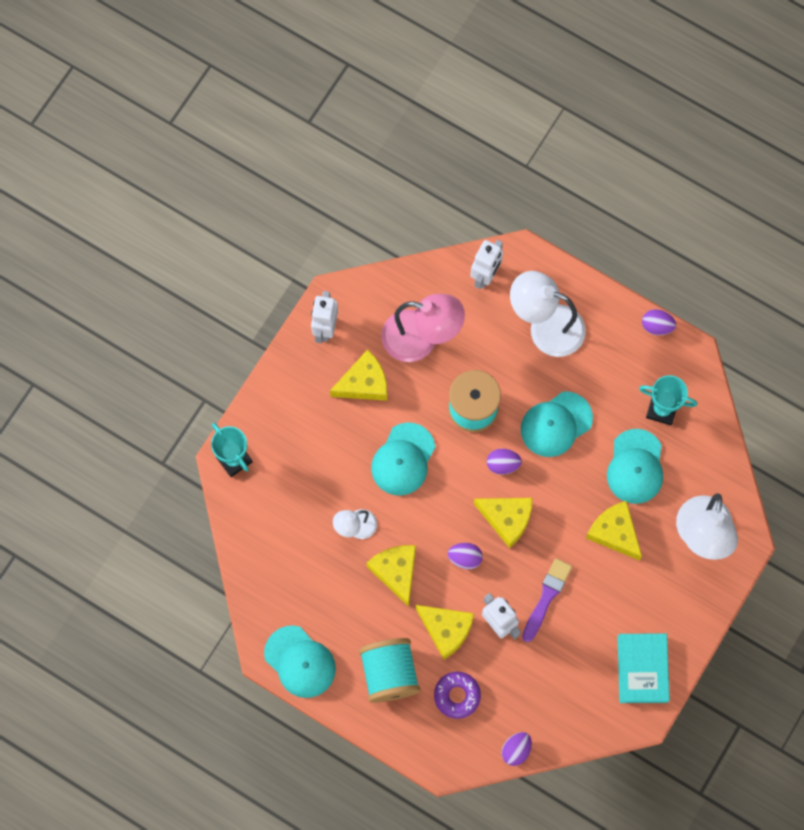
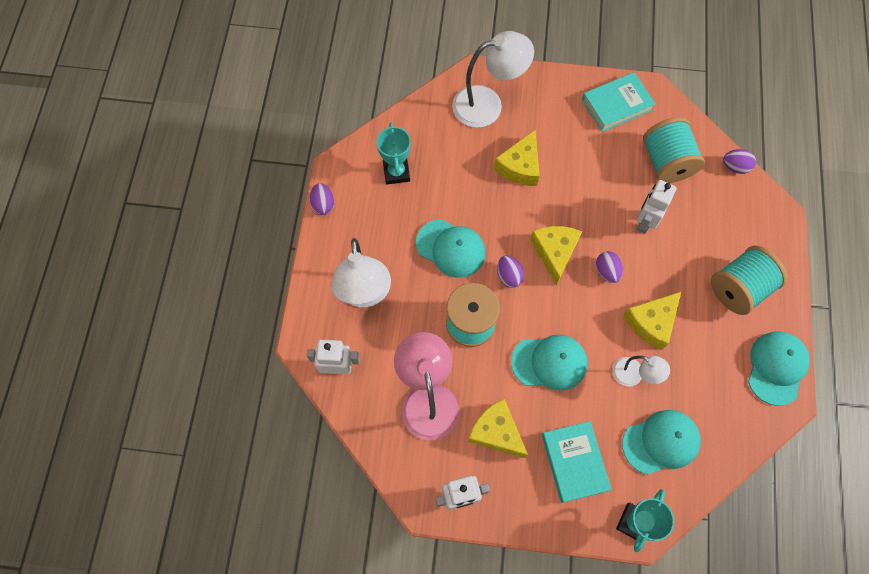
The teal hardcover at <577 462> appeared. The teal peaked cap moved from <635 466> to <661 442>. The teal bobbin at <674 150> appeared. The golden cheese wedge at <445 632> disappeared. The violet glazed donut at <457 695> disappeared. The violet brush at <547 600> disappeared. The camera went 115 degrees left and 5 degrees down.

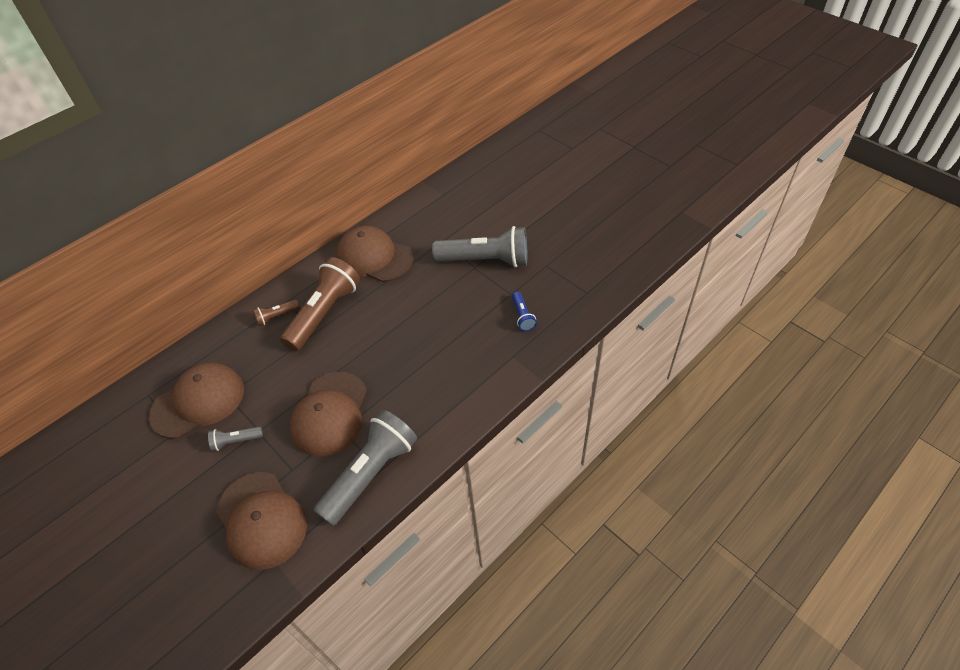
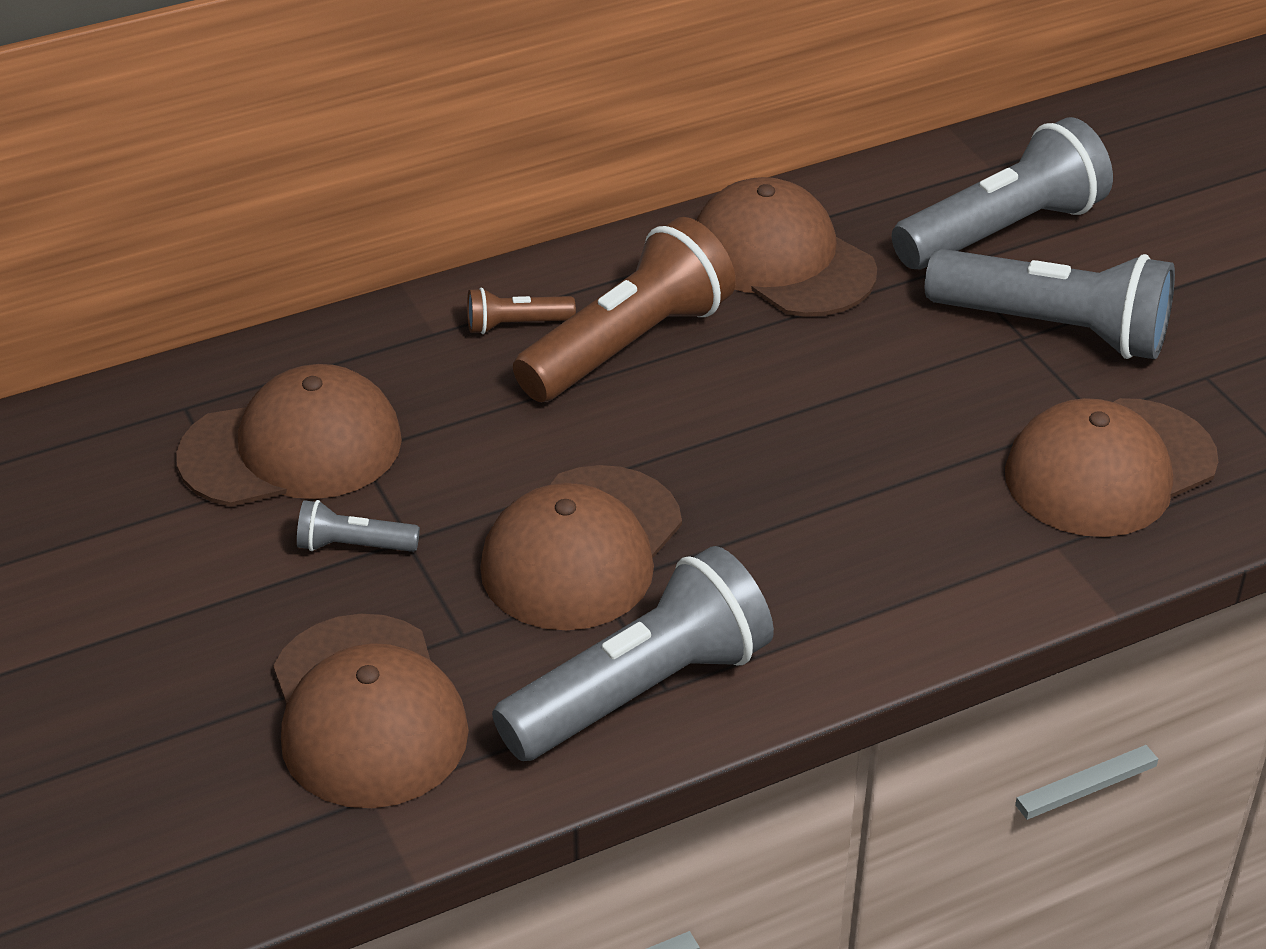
The grey torch at <1002 193> appeared. The cobalt torch at <524 311> was replaced by the brown peaked cap at <1111 467>. The camera went 15 degrees right and 10 degrees down.

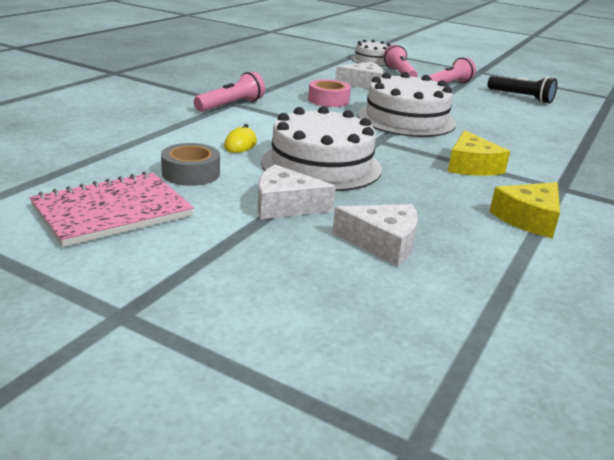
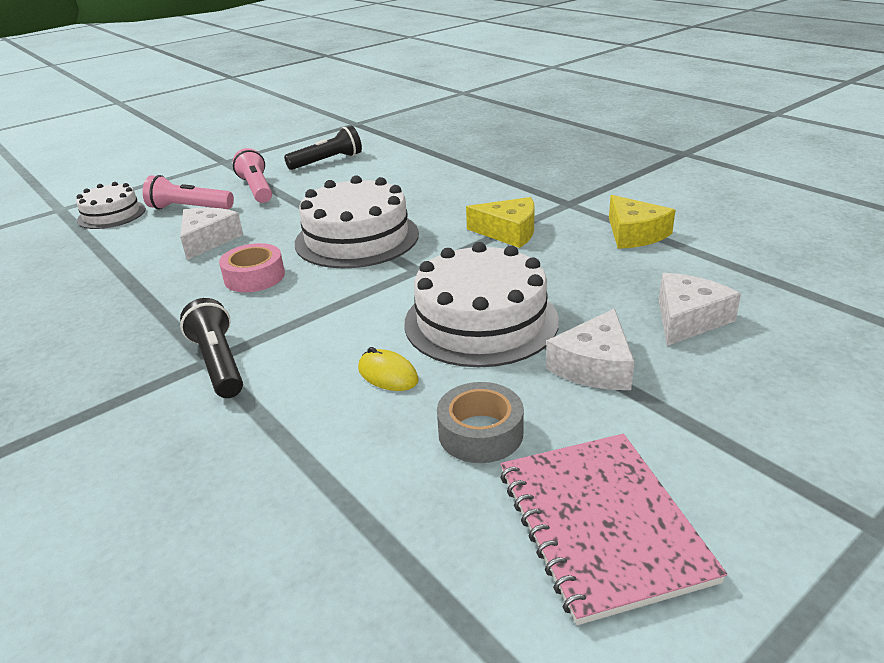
The rose-pink torch at <229 92> became the jet-black torch at <211 348>. The camera went 65 degrees left and 5 degrees up.

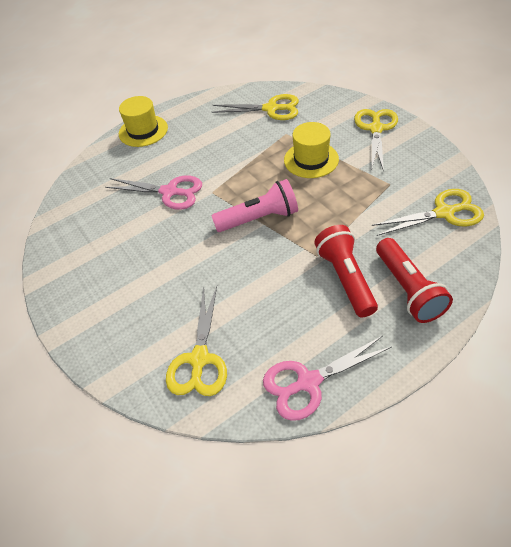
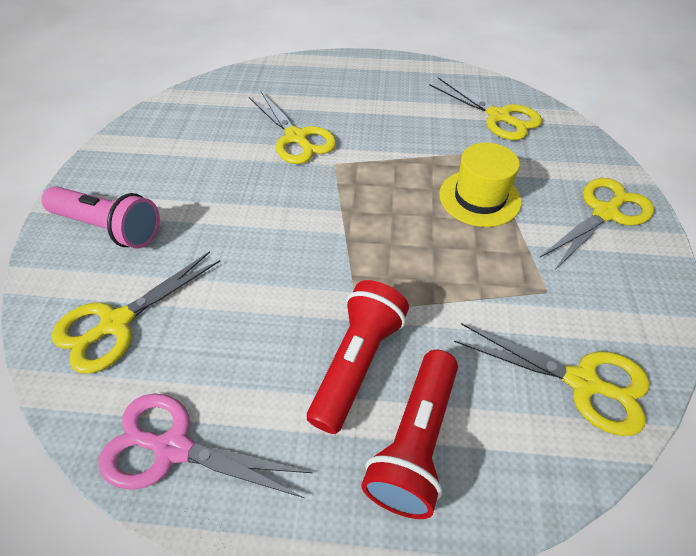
The rose-pink torch moved from <255 205> to <100 217>. The rose-pink pair of scissors at <154 193> became the golden pair of scissors at <292 127>. The golden tall hat at <143 121> disappeared. The camera went 35 degrees right and 0 degrees up.

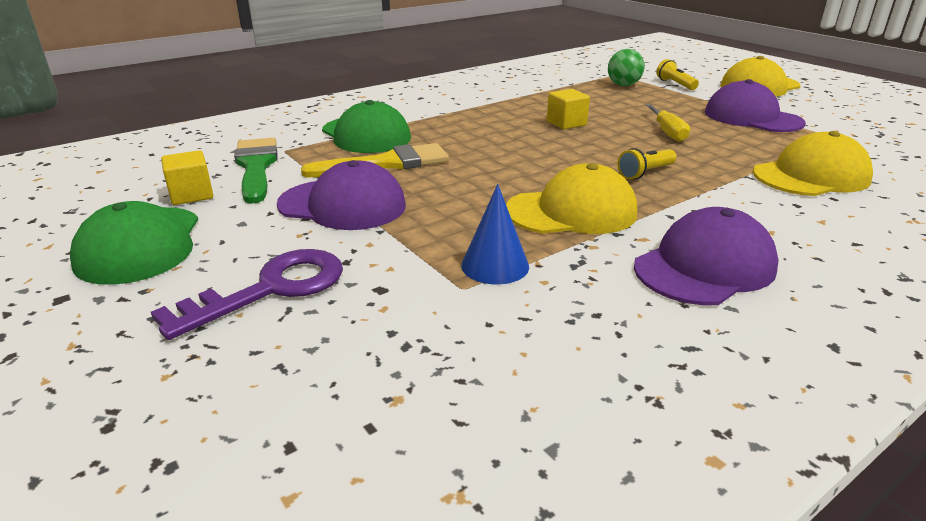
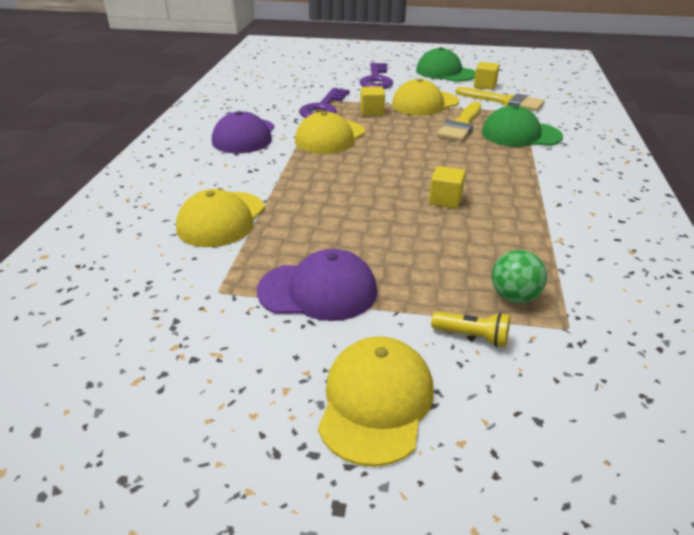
The cobalt cone at <495 234> was replaced by the violet door key at <324 103>. The golden block at <372 101> appeared. The violet peaked cap at <341 195> became the golden peaked cap at <425 96>. The emerald brush at <256 171> became the golden brush at <500 99>. The golden torch at <646 163> disappeared. The golden hand screwdriver at <668 123> disappeared. The camera went 135 degrees right and 5 degrees up.

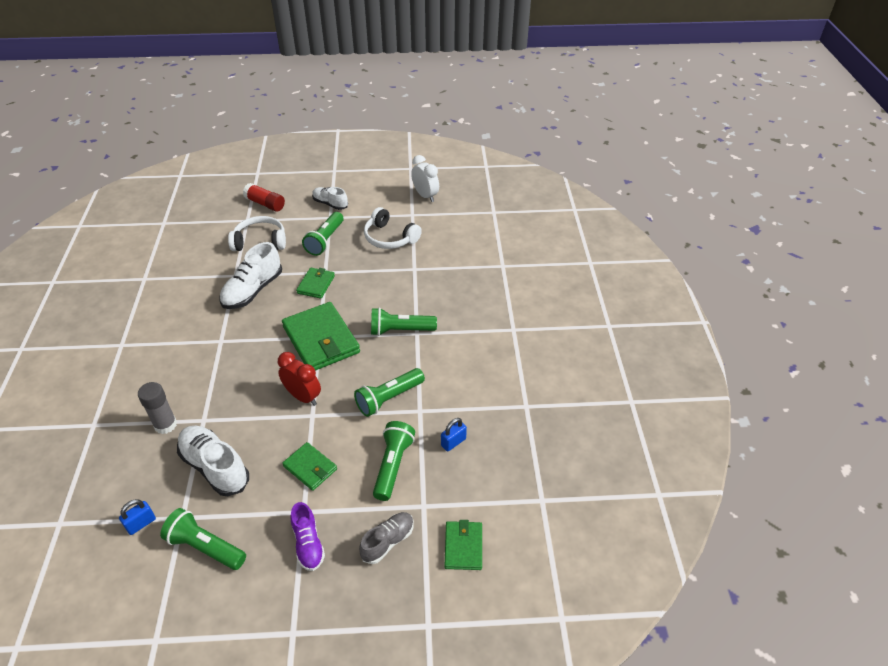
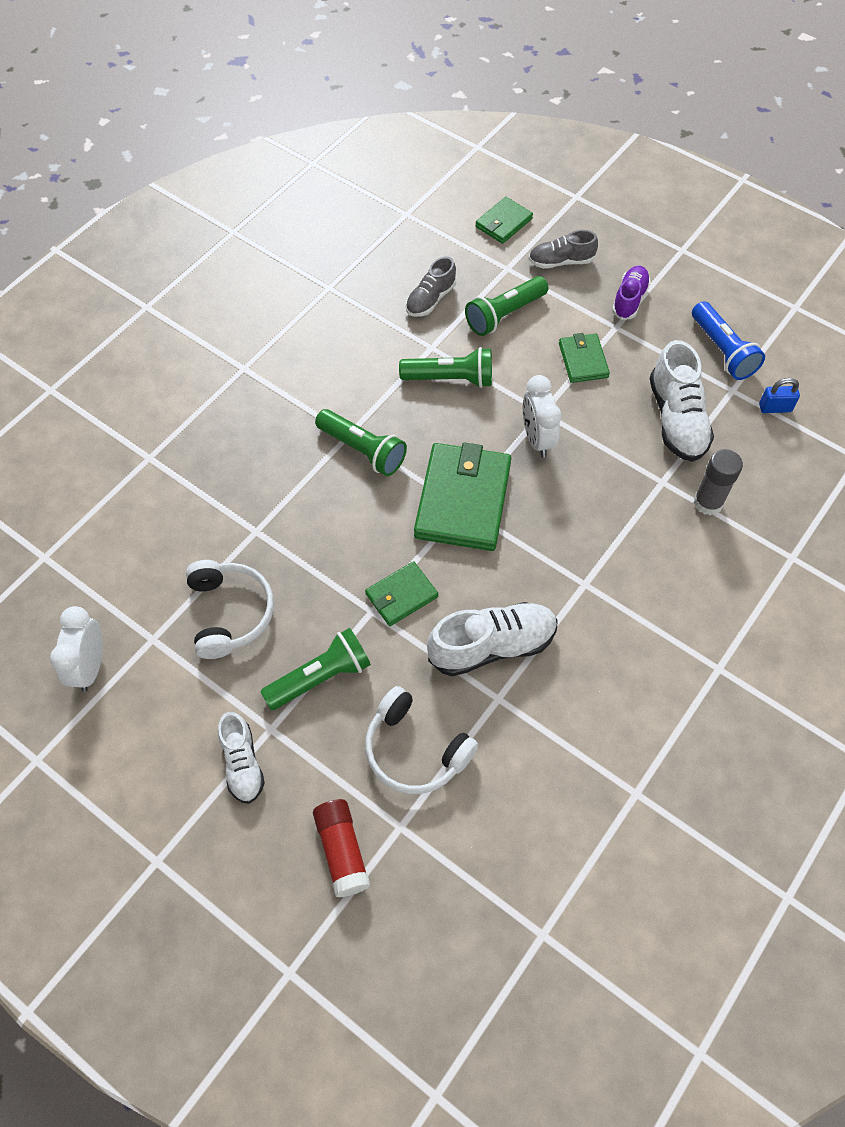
The cobalt padlock at <454 434> was replaced by the grey lace-up shoe at <431 286>. The red bedside clock at <299 379> became the snow-white bedside clock at <542 416>. The emerald torch at <203 539> became the cobalt torch at <728 340>. The camera went 140 degrees left and 15 degrees up.

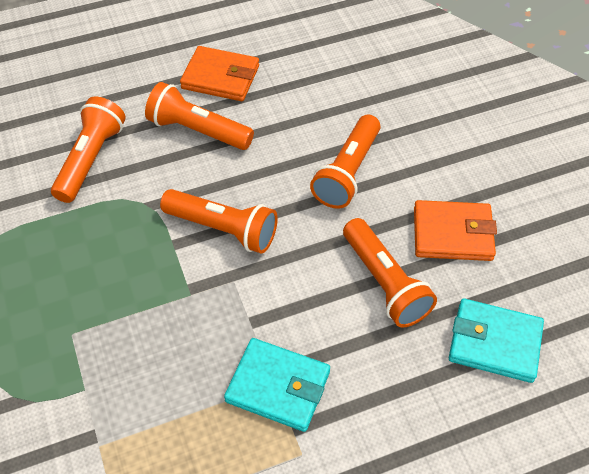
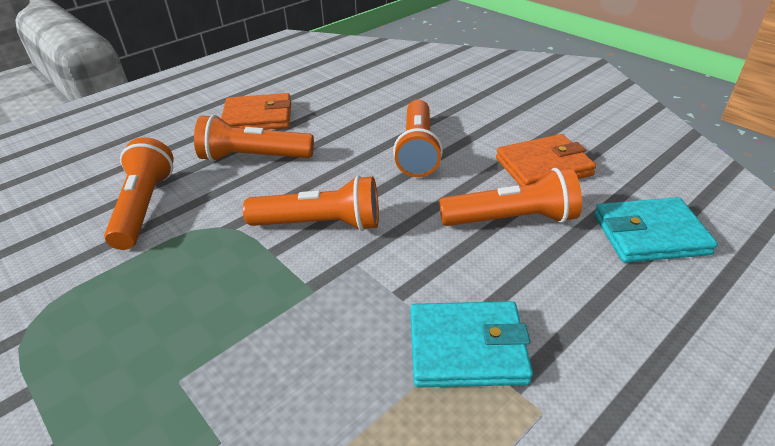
The orange torch at <390 273> turned 45 degrees counterclockwise. The camera went 20 degrees left and 15 degrees down.

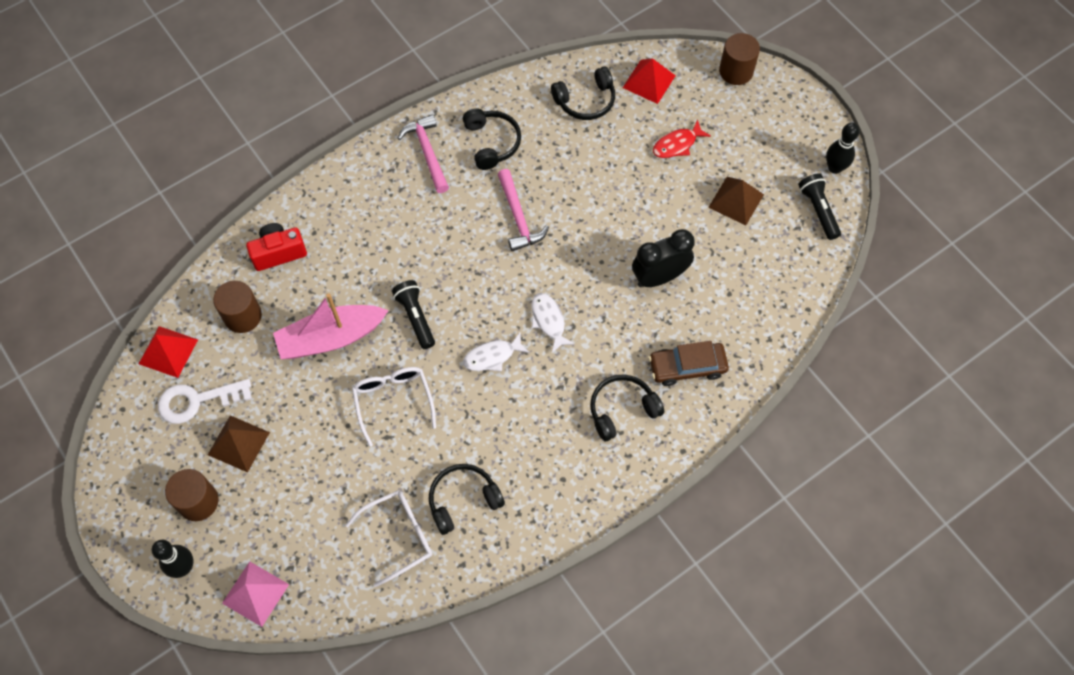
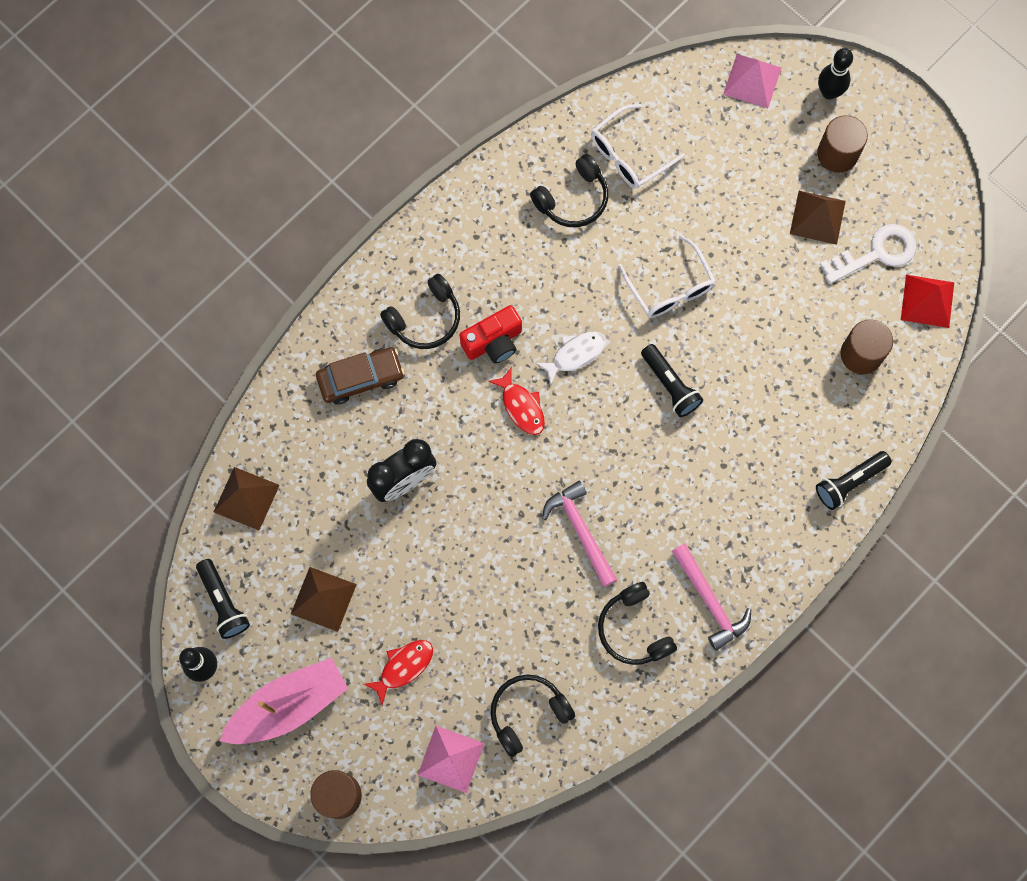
The brown pyramid at <247 498> appeared. The rose-pink sailboat moved from <331 326> to <284 701>. The red pyramid at <649 81> became the rose-pink pyramid at <451 759>. The red photo camera moved from <276 247> to <491 334>. The snow-white toy fish at <553 323> became the red toy fish at <516 401>. The jet-black torch at <853 480> appeared. The camera went 170 degrees right and 10 degrees up.

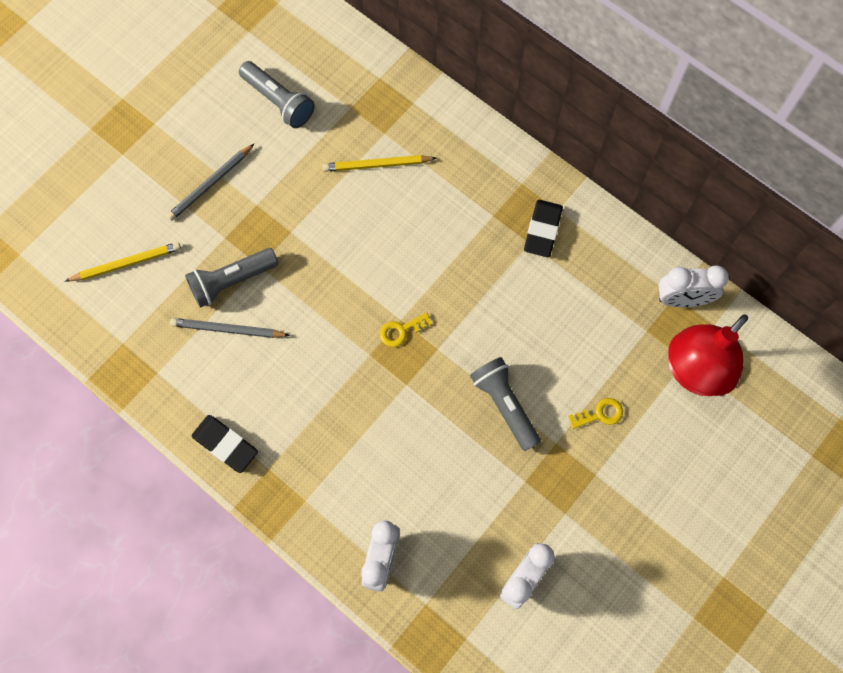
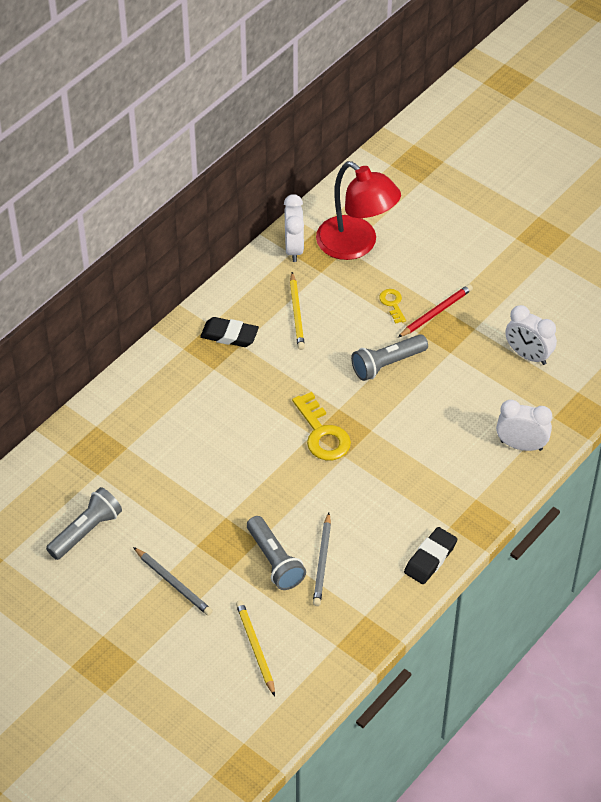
The golden pencil moved from <380 163> to <297 311>. The golden door key at <406 329> changed to 1.83 times the size. The red pencil at <435 310> appeared. The camera went 90 degrees left and 20 degrees down.

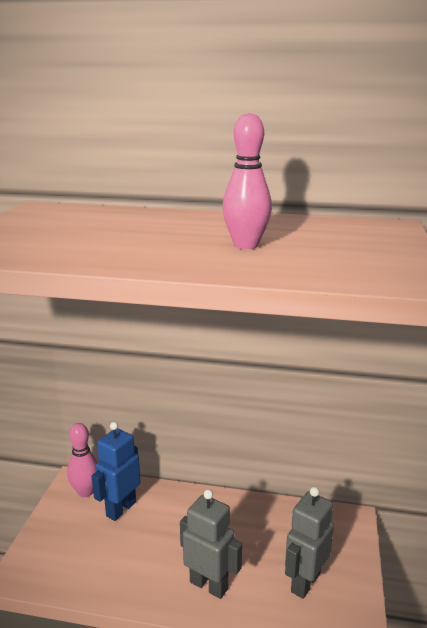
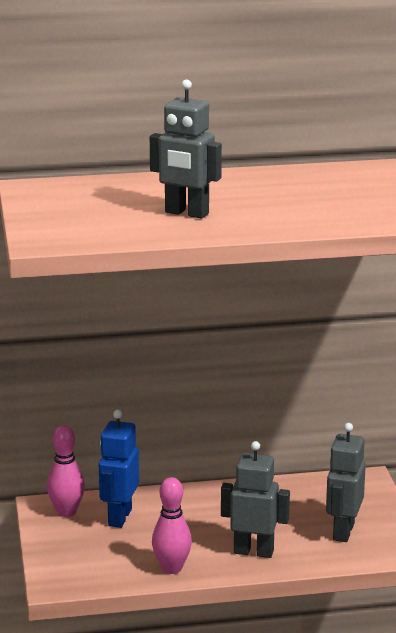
The grey robot figure at <186 149> appeared. The rose-pink skittle moved from <247 181> to <172 525>. The camera went 20 degrees left and 0 degrees up.

